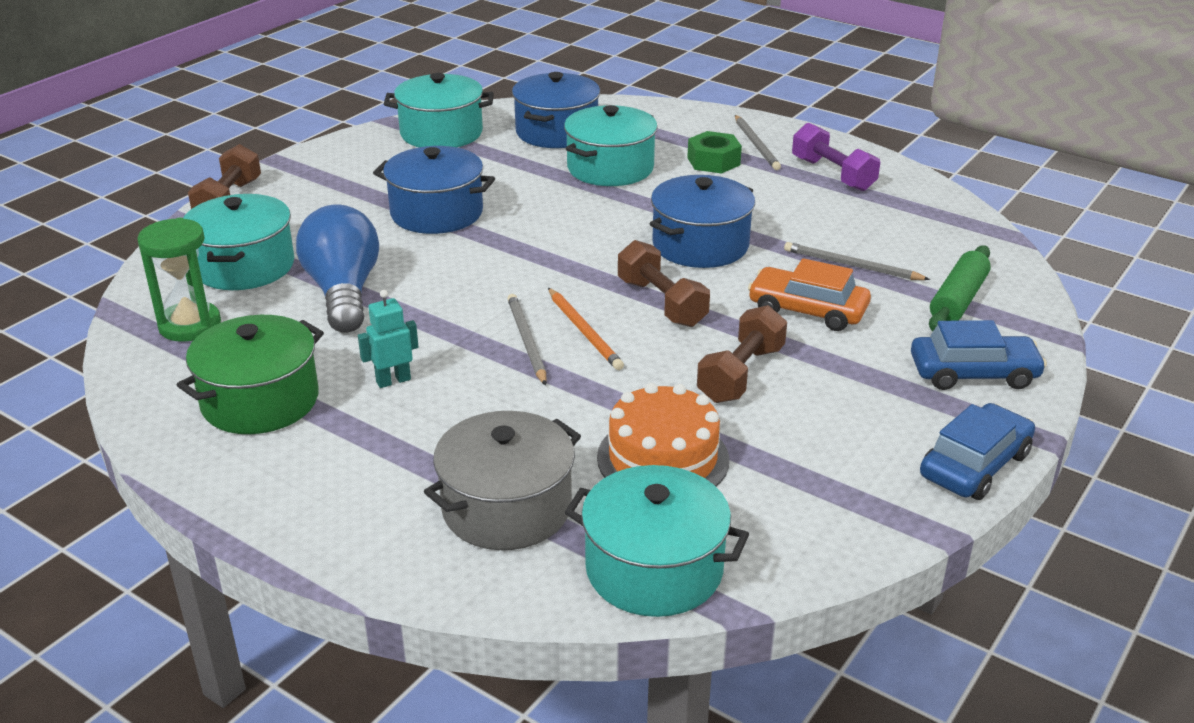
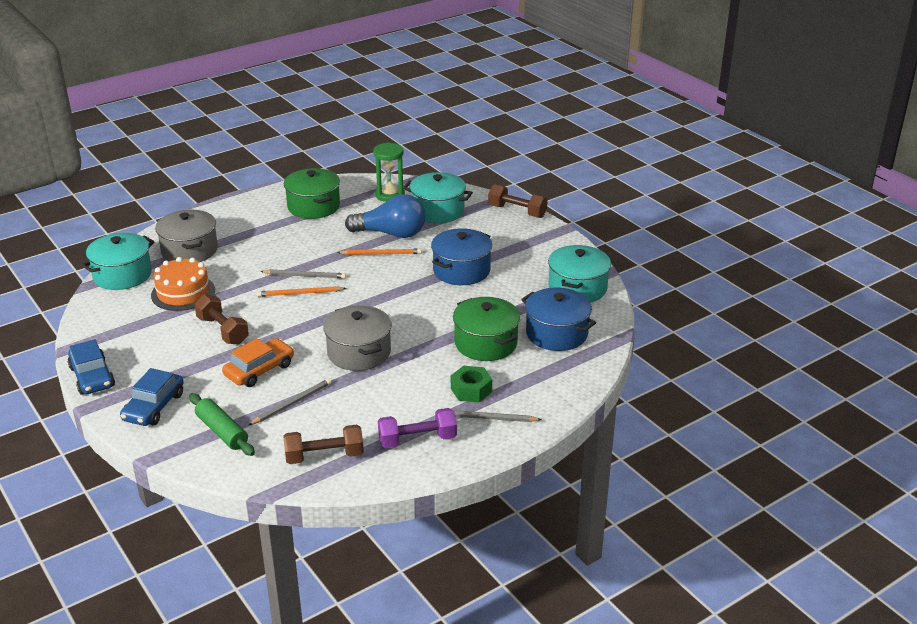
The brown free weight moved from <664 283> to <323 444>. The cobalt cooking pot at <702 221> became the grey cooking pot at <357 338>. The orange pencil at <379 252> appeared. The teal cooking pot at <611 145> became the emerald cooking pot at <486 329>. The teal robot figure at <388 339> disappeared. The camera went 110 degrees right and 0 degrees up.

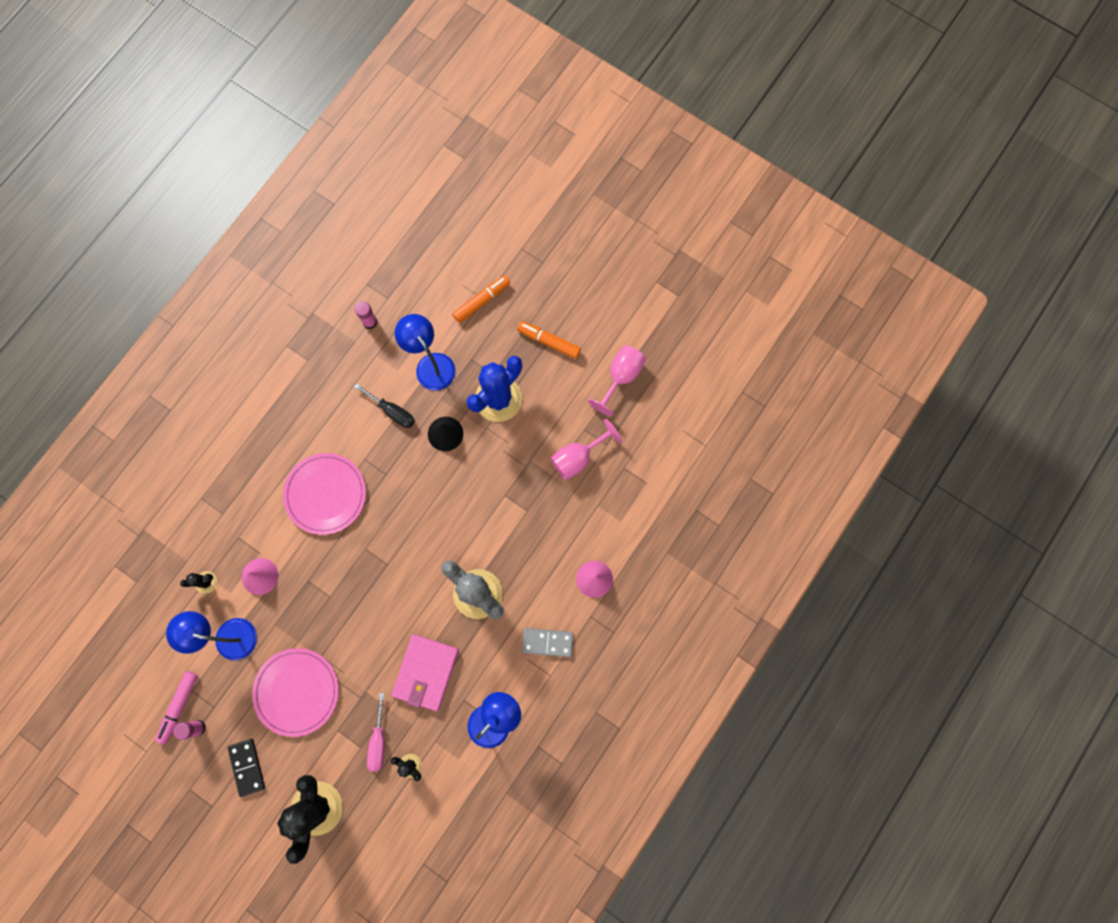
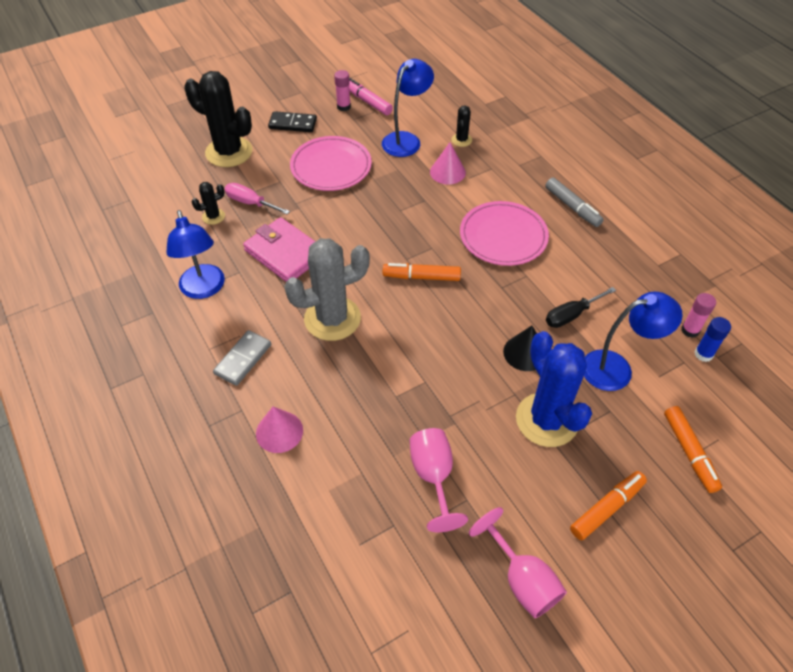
The orange felt pen at <422 272> appeared. The grey felt pen at <574 202> appeared. The cobalt glue stick at <712 339> appeared. The camera went 115 degrees right and 25 degrees down.

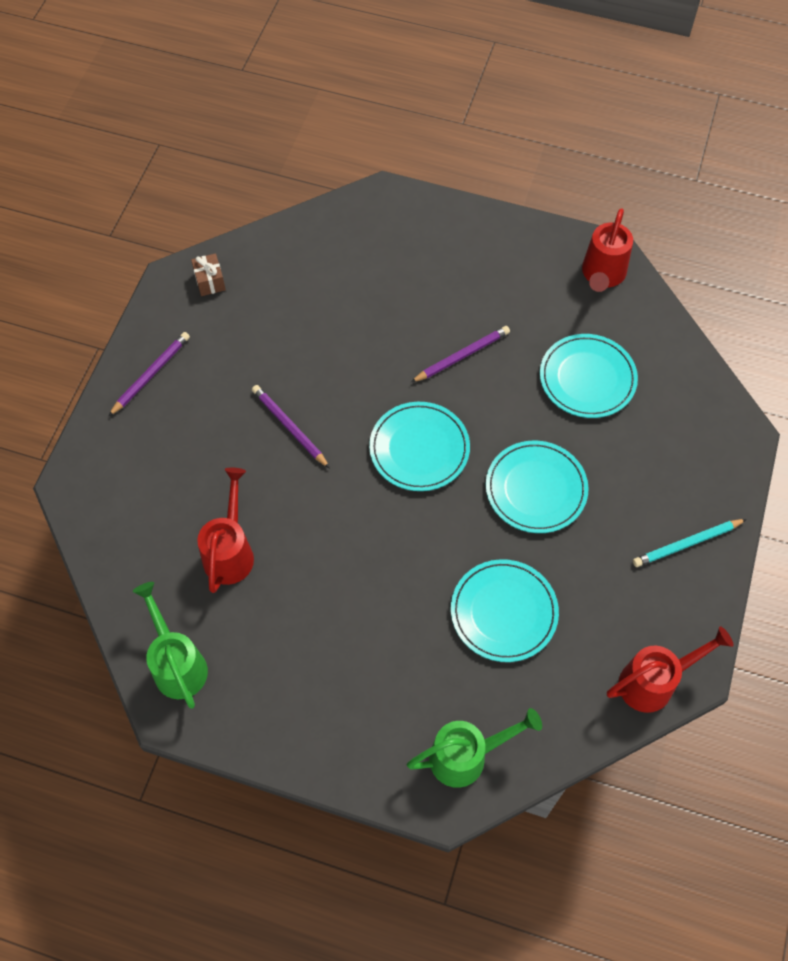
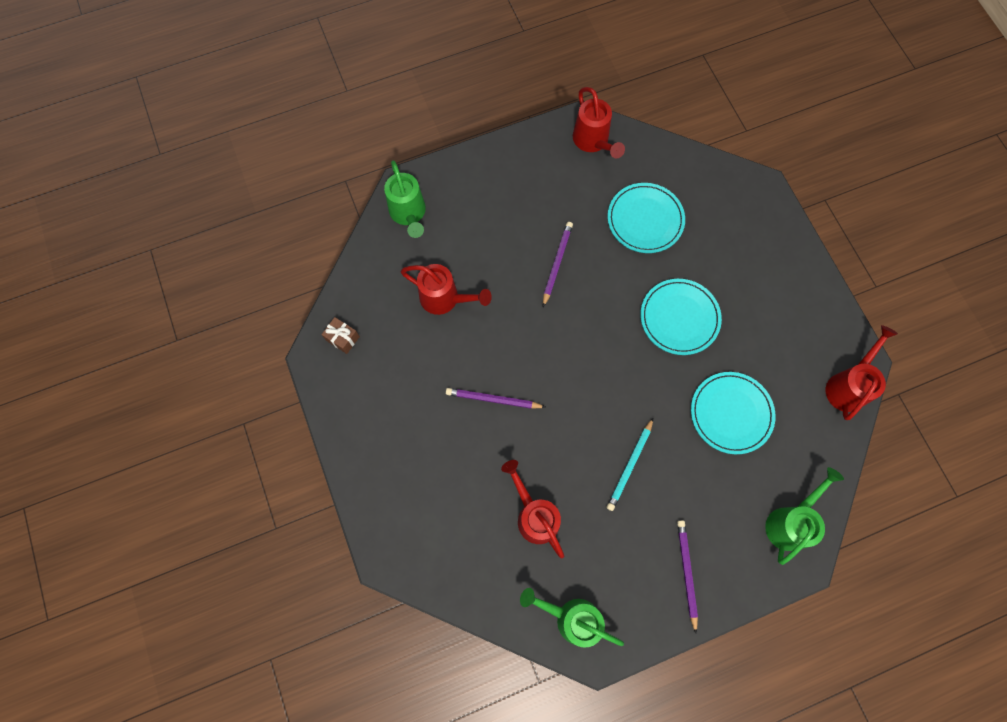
The emerald sprinkling can at <405 199> appeared. The red sprinkling can at <446 289> appeared. The teal pencil moved from <690 543> to <630 464>. The violet pencil moved from <149 374> to <687 576>. The teal dinner plate at <419 446> disappeared. The camera went 40 degrees left and 10 degrees up.

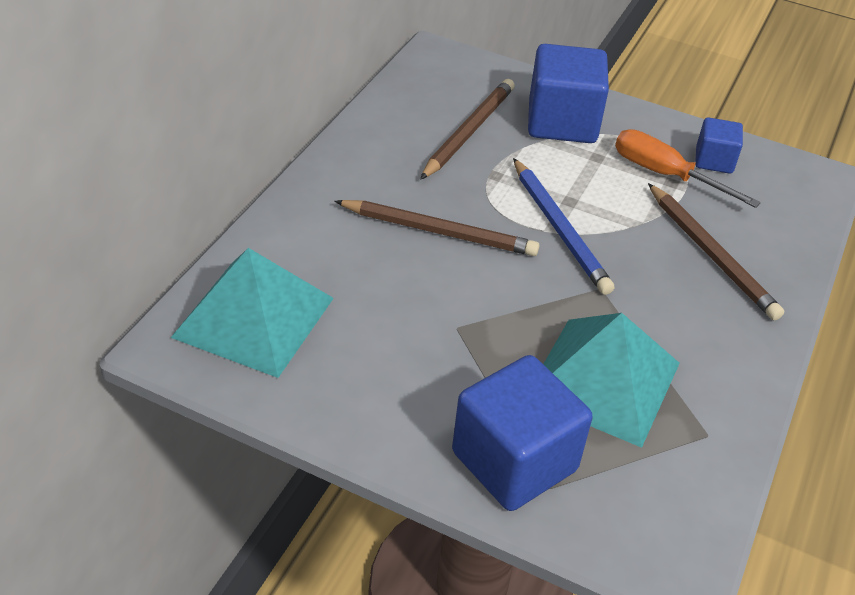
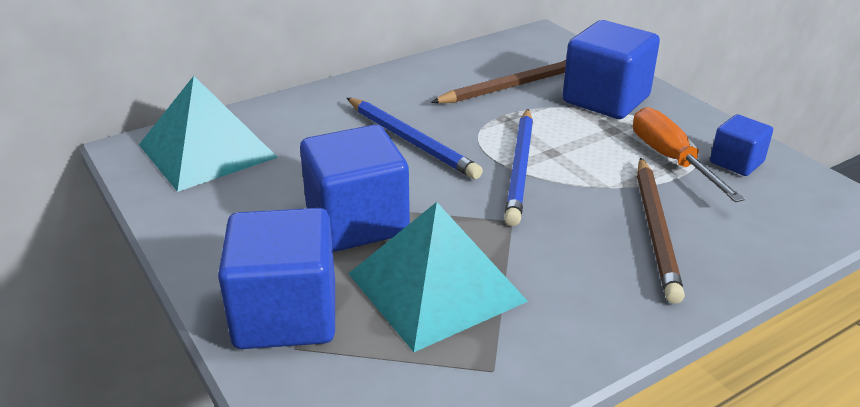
The cobalt block at <355 188> appeared. The brown pencil at <436 228> became the cobalt pencil at <415 138>. The camera went 35 degrees right and 10 degrees down.

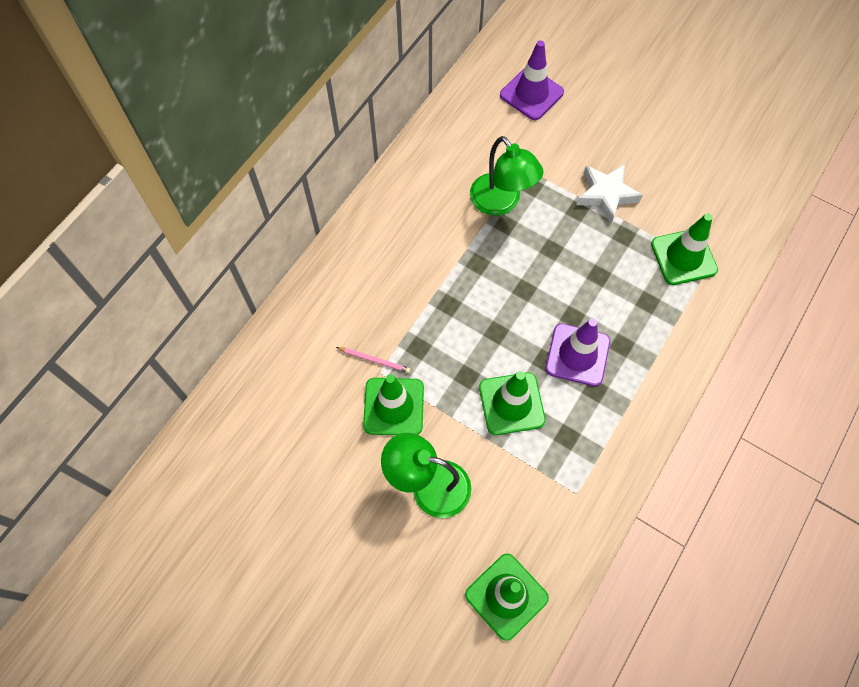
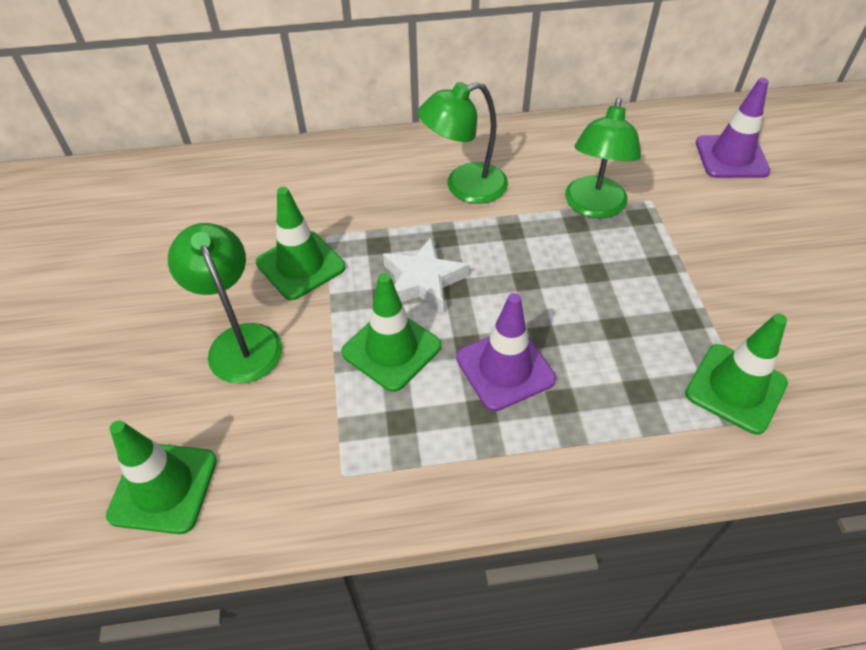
The snow-white star shape moved from <609 193> to <426 275>. The emerald reading lamp at <463 143> appeared. The rose-pink pencil at <373 360> disappeared. The camera went 50 degrees right and 15 degrees down.

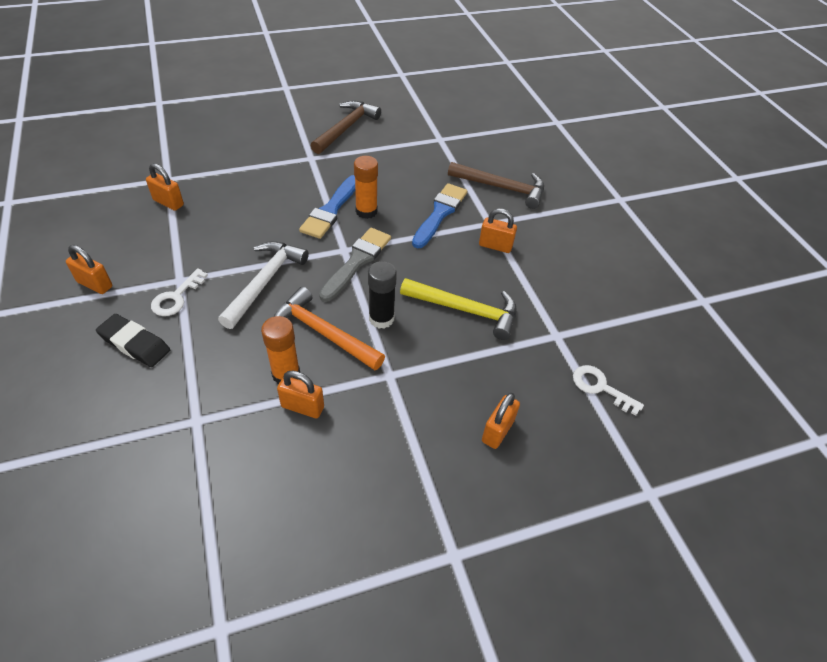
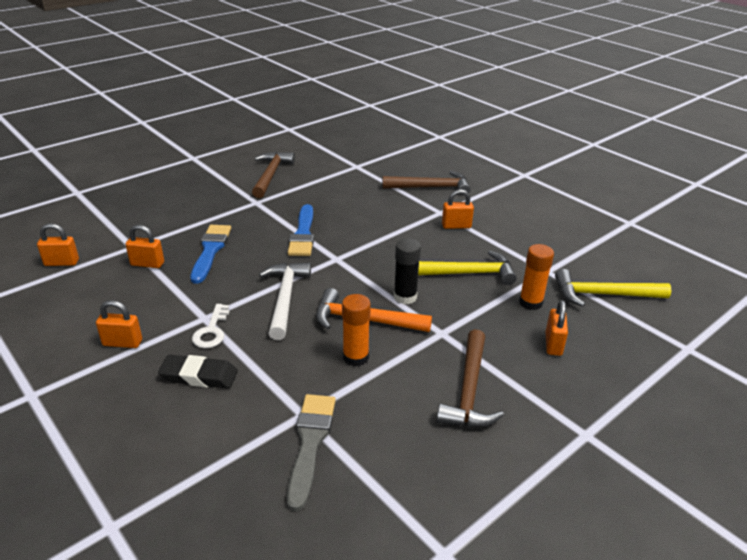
The orange padlock moved from <300 394> to <58 244>. The cobalt brush moved from <439 215> to <210 254>. The grey brush moved from <355 265> to <311 452>. The brown hammer at <470 378> appeared. The orange glue stick moved from <366 187> to <536 277>. The snow-white door key at <608 390> was replaced by the golden hammer at <613 288>. The camera went 20 degrees left and 15 degrees down.

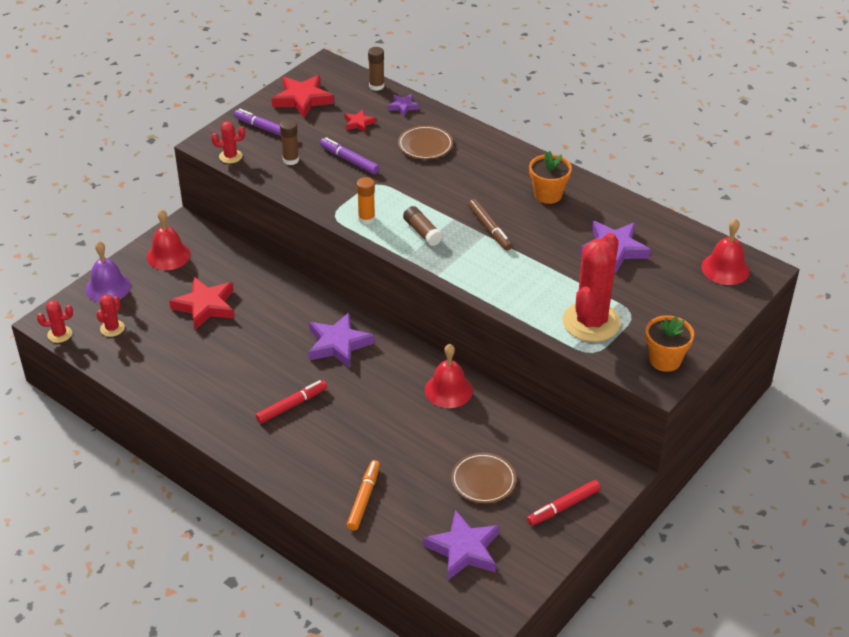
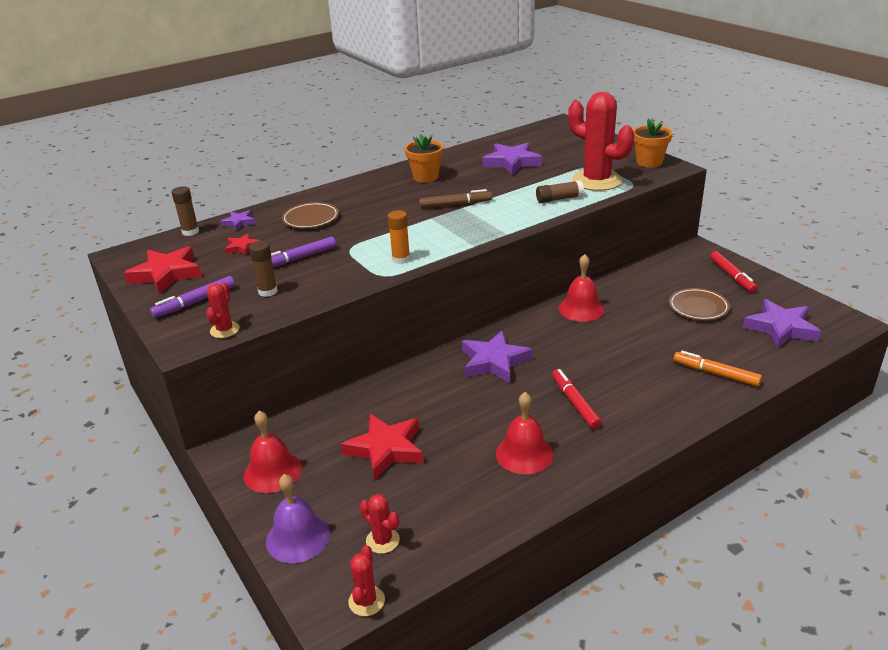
The red hand bell moved from <725 251> to <525 433>. The brown glue stick moved from <423 226> to <560 191>. The camera went 70 degrees left and 10 degrees down.

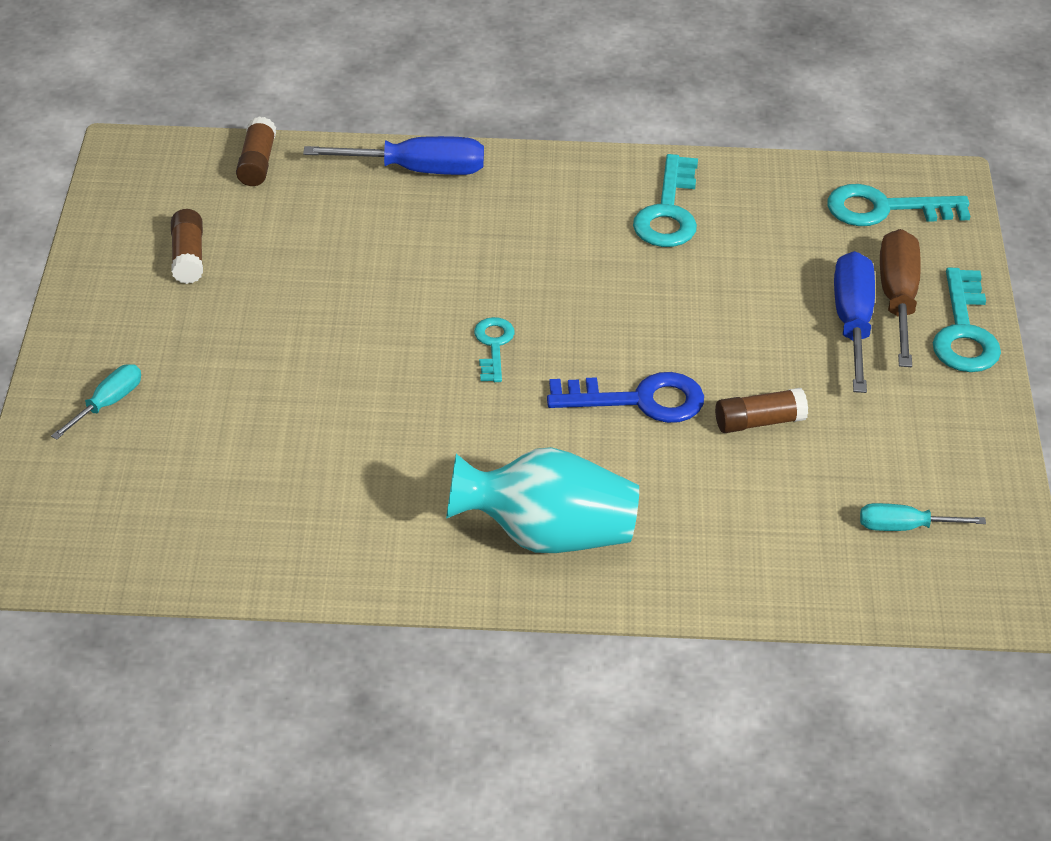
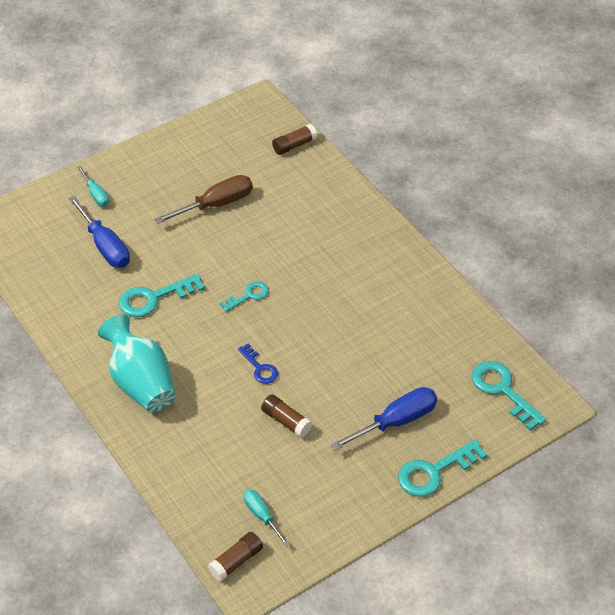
The cobalt hand screwdriver moved from <393 155> to <99 232>. The teal hand screwdriver at <96 402> turned 60 degrees clockwise. The teal door key moved from <665 200> to <162 295>. The brown hand screwdriver moved from <900 298> to <203 199>. The brown glue stick moved from <187 246> to <235 556>. The cobalt door key at <625 397> changed to 0.60 times the size. The camera went 55 degrees right and 5 degrees up.

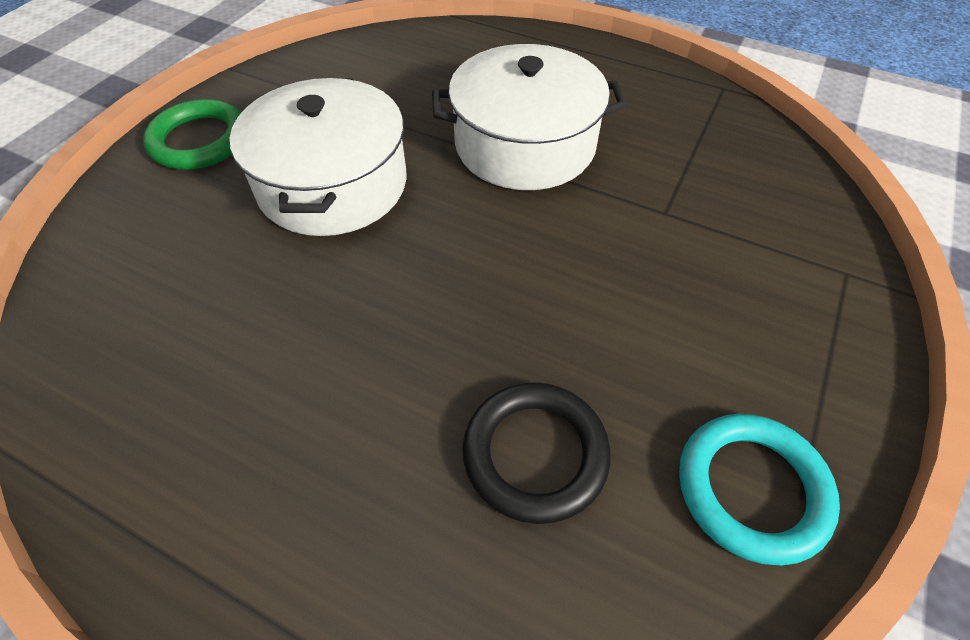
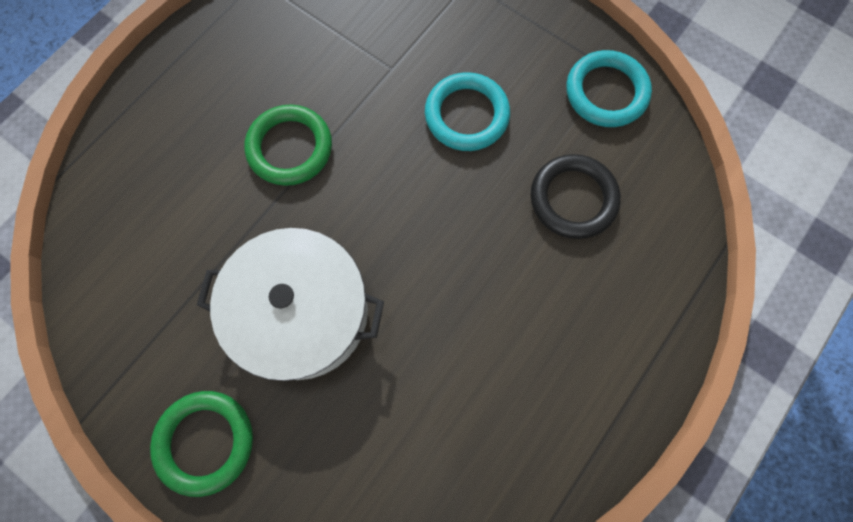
The snow-white cooking pot at <529 117> was replaced by the emerald hoop at <288 145>. The teal hoop at <467 111> appeared. The camera went 80 degrees left and 20 degrees up.

